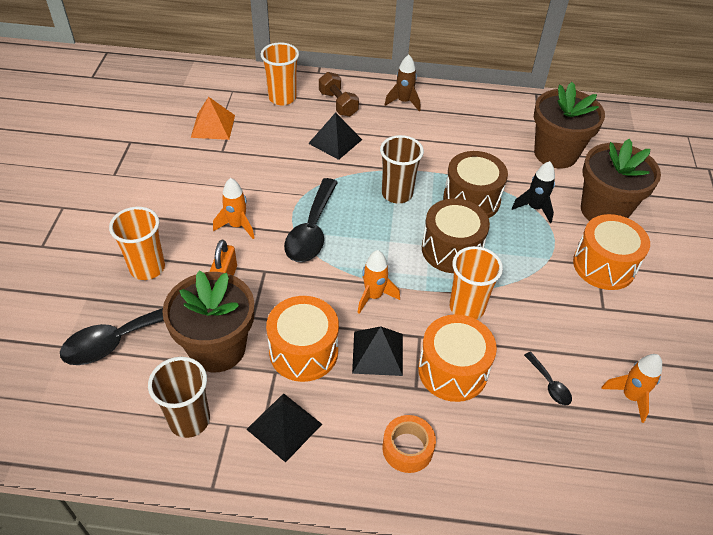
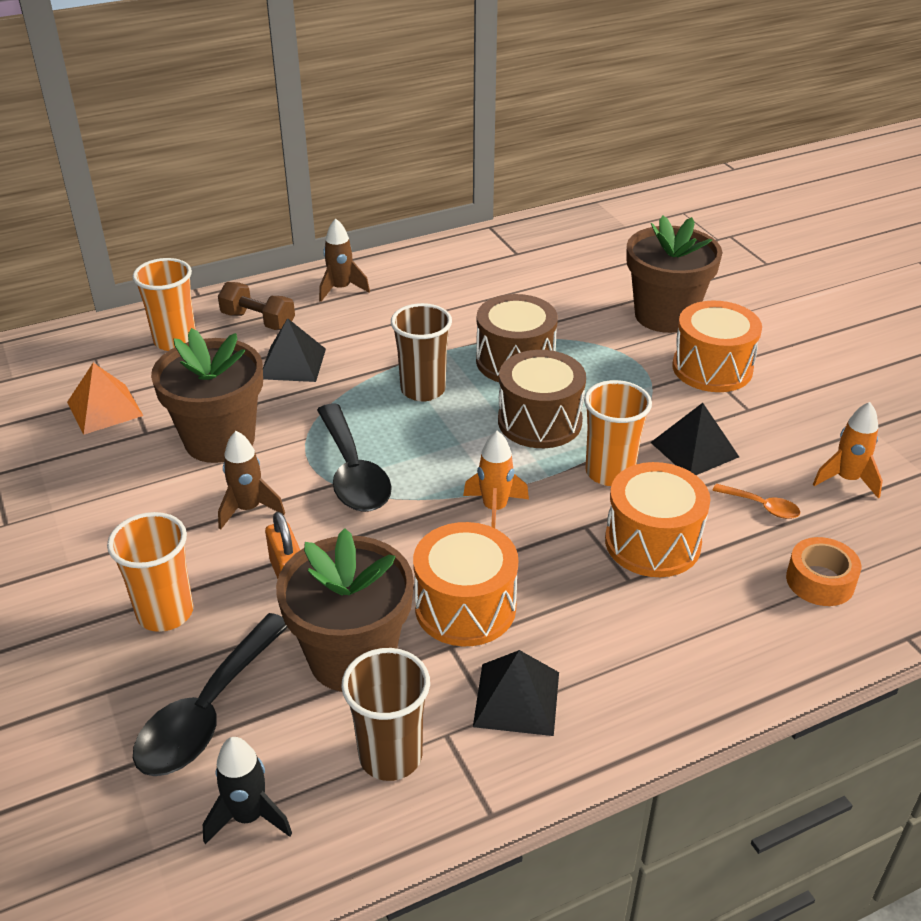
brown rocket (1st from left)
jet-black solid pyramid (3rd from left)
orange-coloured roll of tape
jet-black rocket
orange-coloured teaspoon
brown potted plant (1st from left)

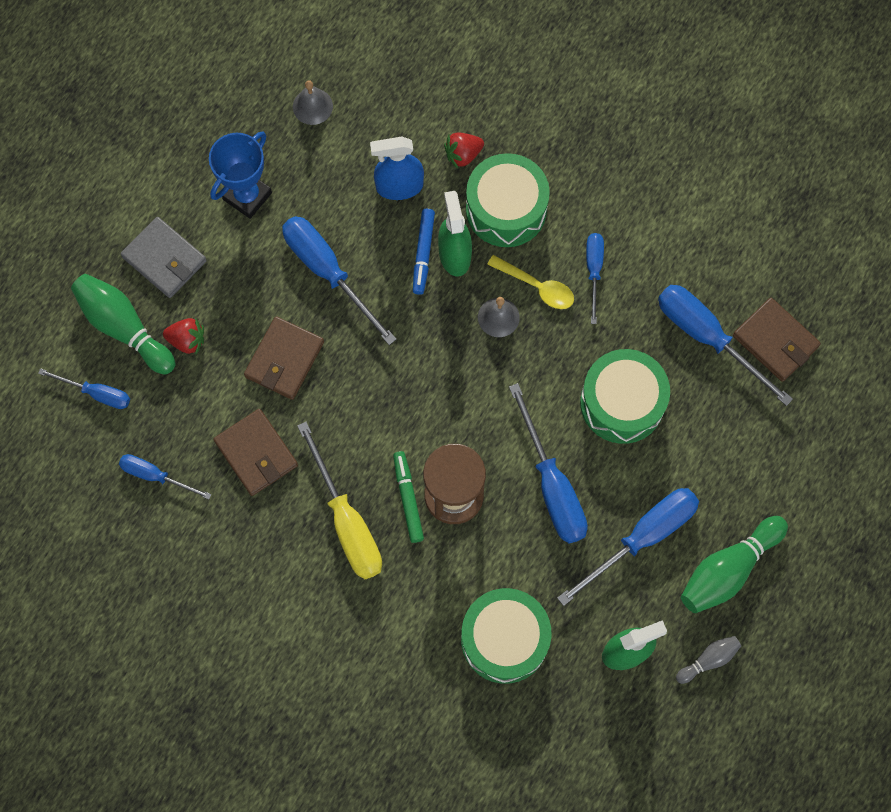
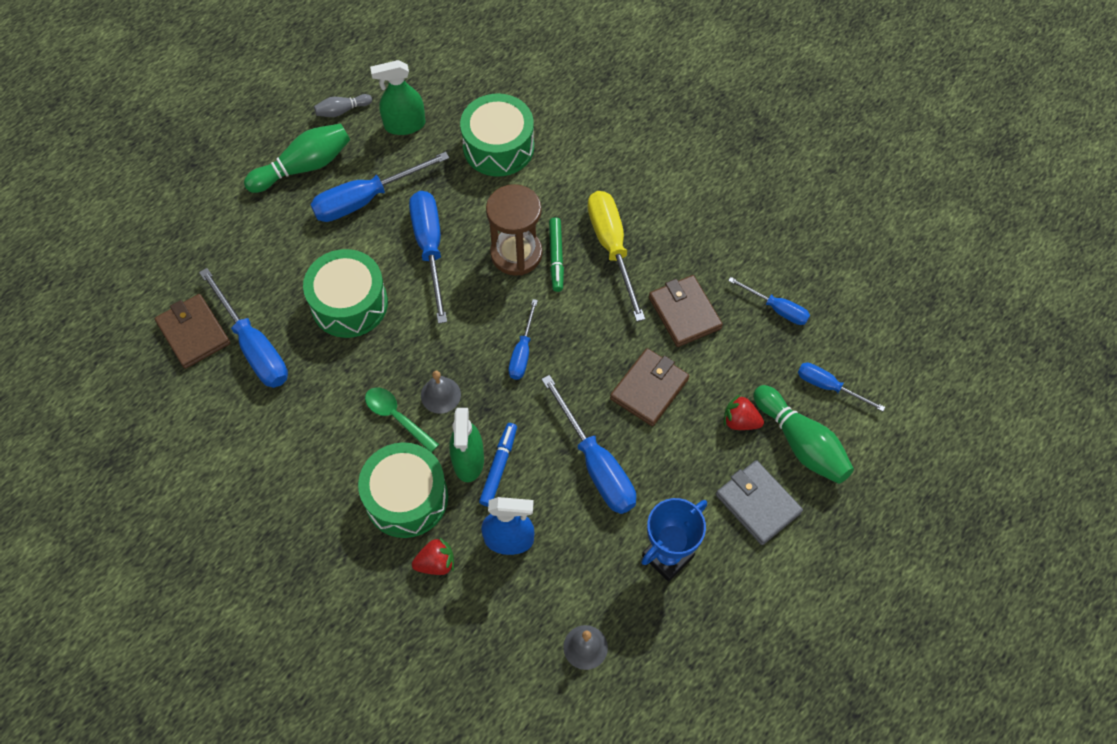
green teaspoon
cobalt flat screwdriver (4th from left)

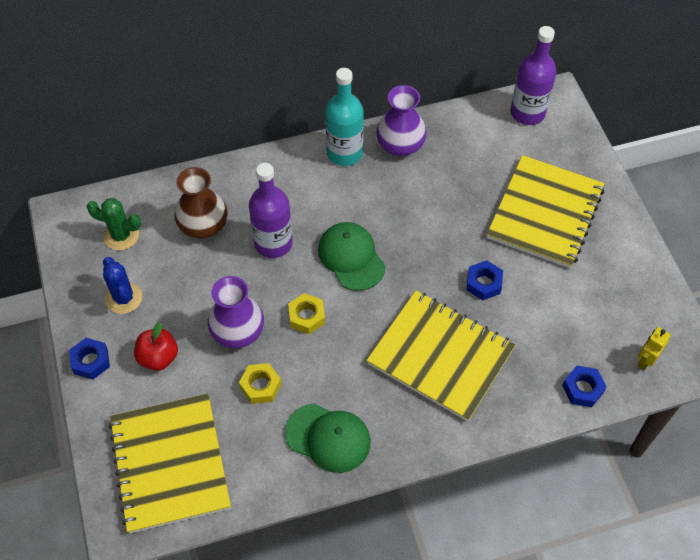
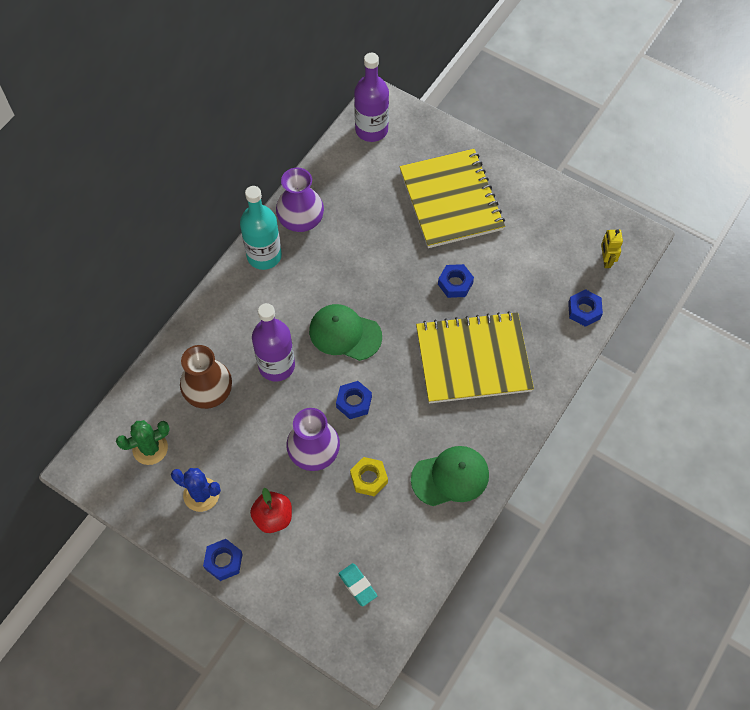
teal eraser
cobalt nut (2nd from left)

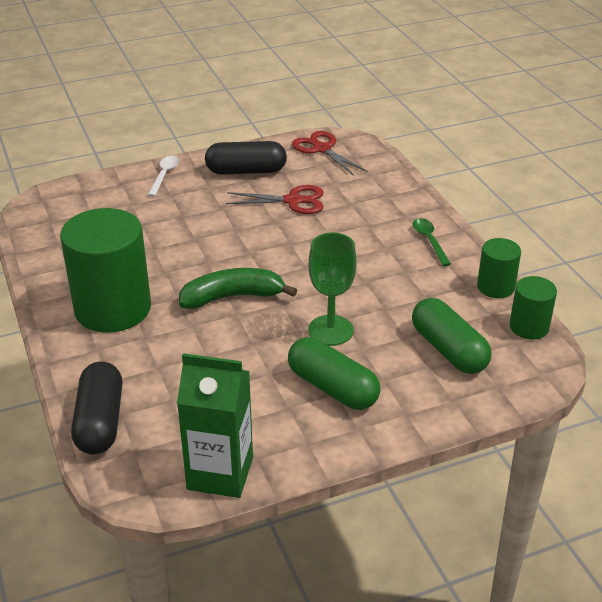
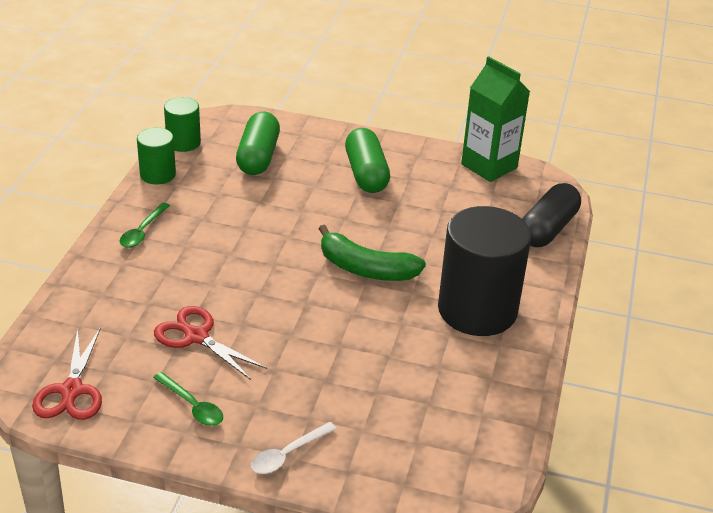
jet-black solid cylinder
green teaspoon (2nd from left)
green wine glass

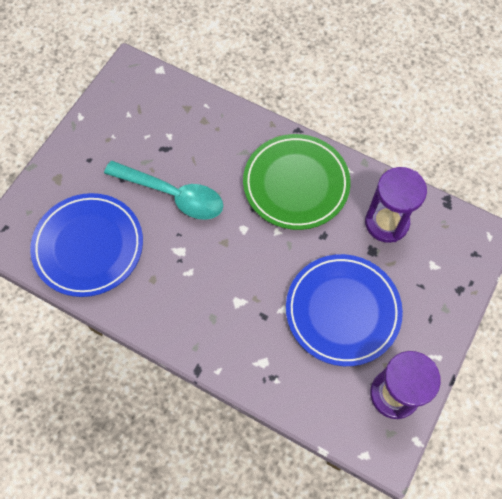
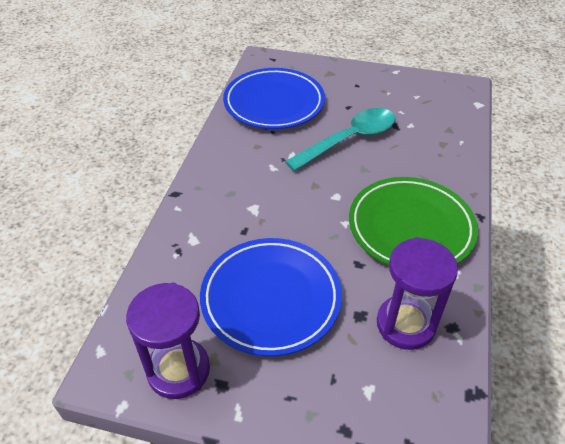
teal teaspoon

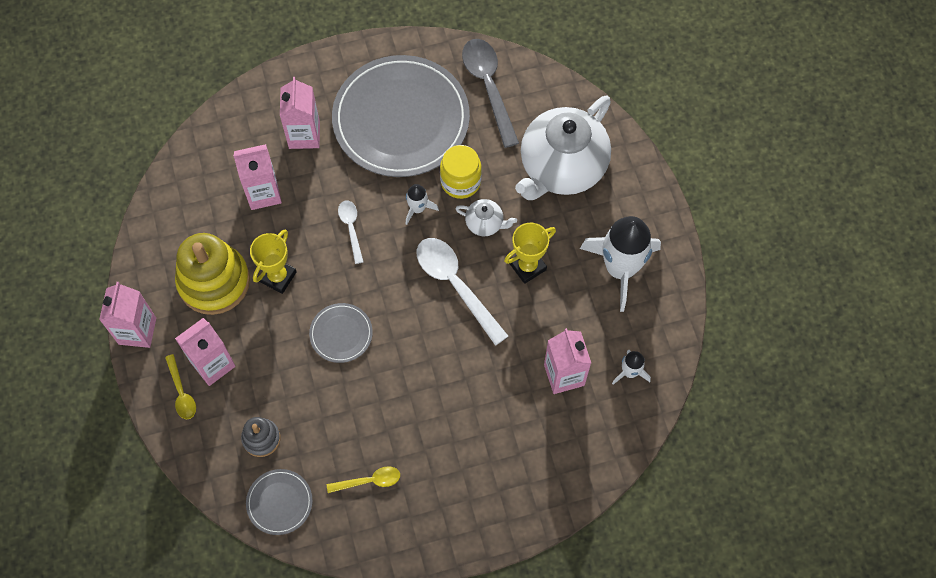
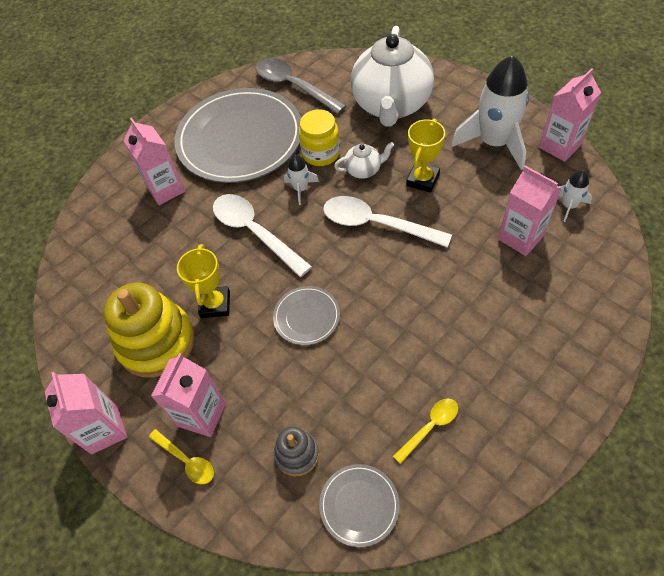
pink juice carton (5th from left)
snow-white teaspoon (1st from left)

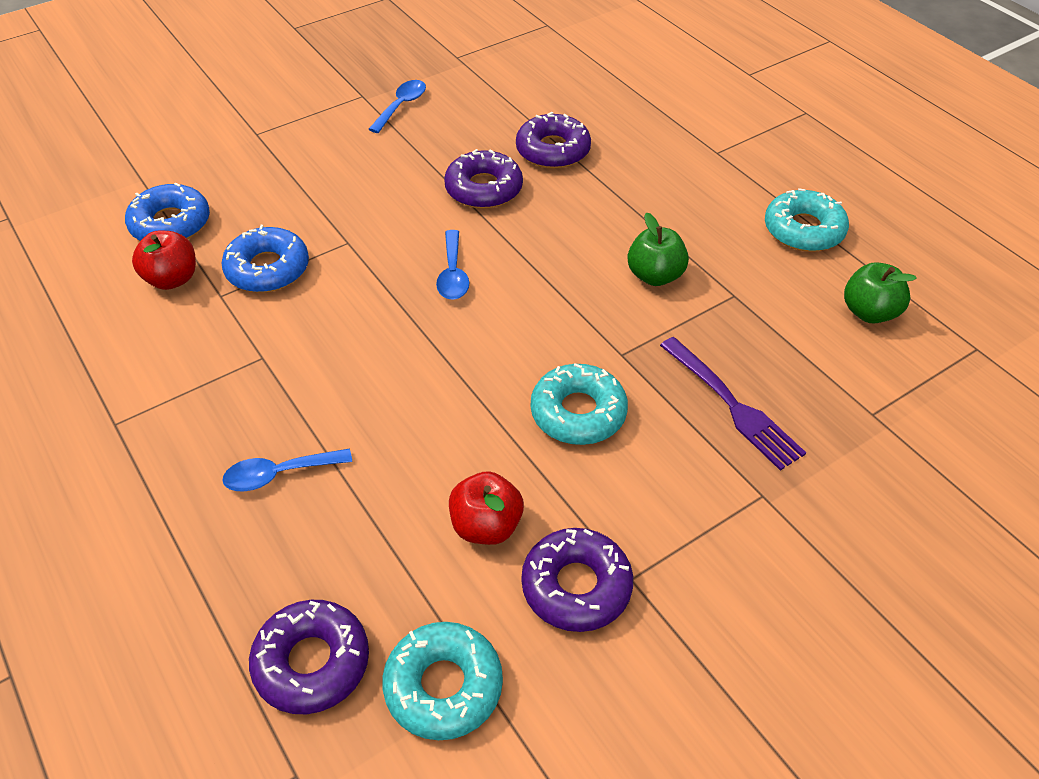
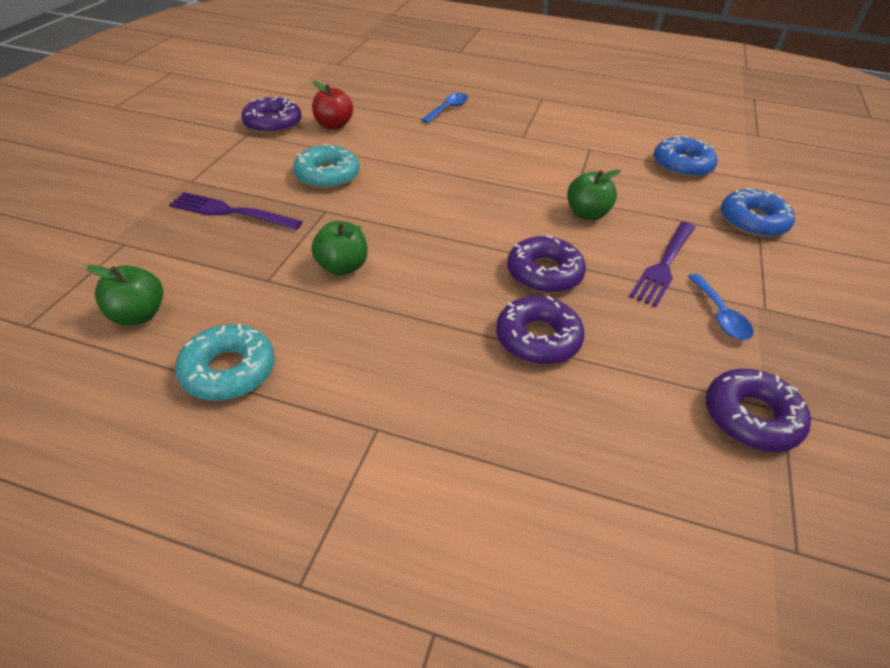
scarlet apple fruit (1st from left in the first image)
cobalt donut (2nd from left)
violet donut (4th from left)
teal donut (1st from left in the first image)
cobalt teaspoon (3rd from left in the first image)
green apple fruit (3rd from left)
violet dinner fork (2nd from left)

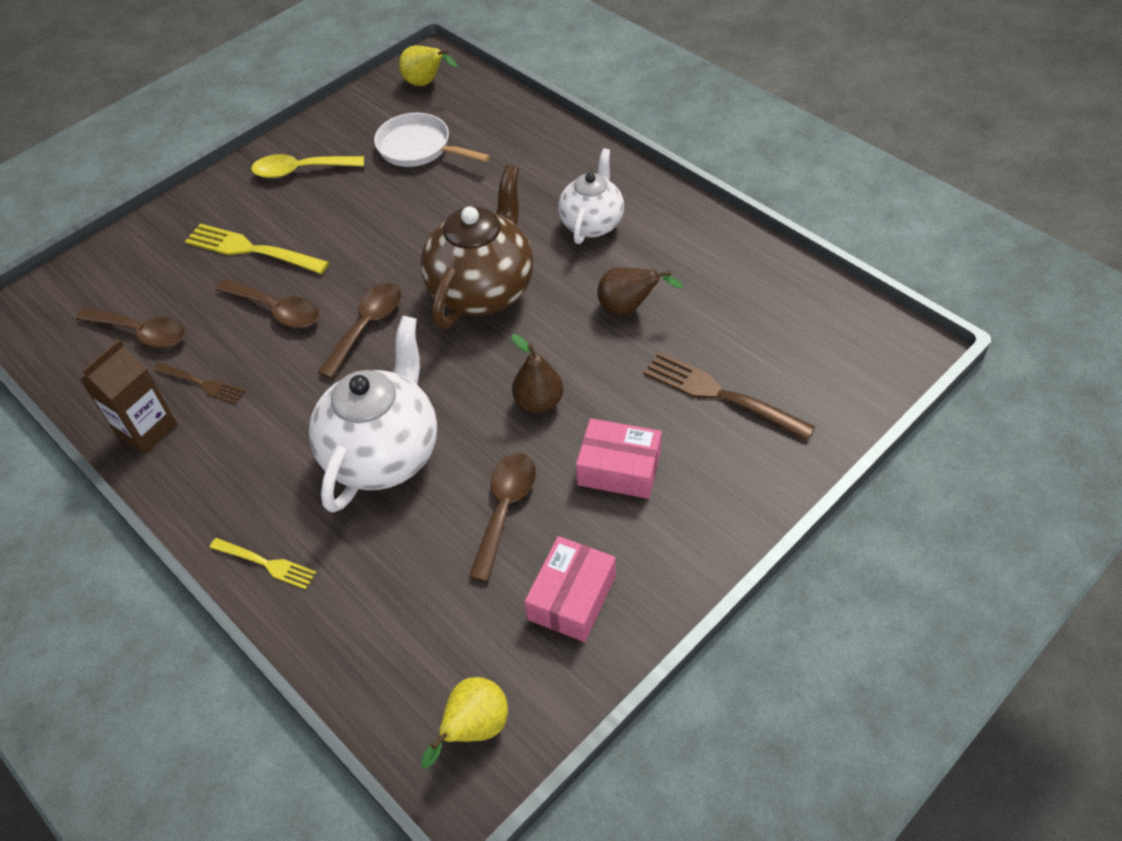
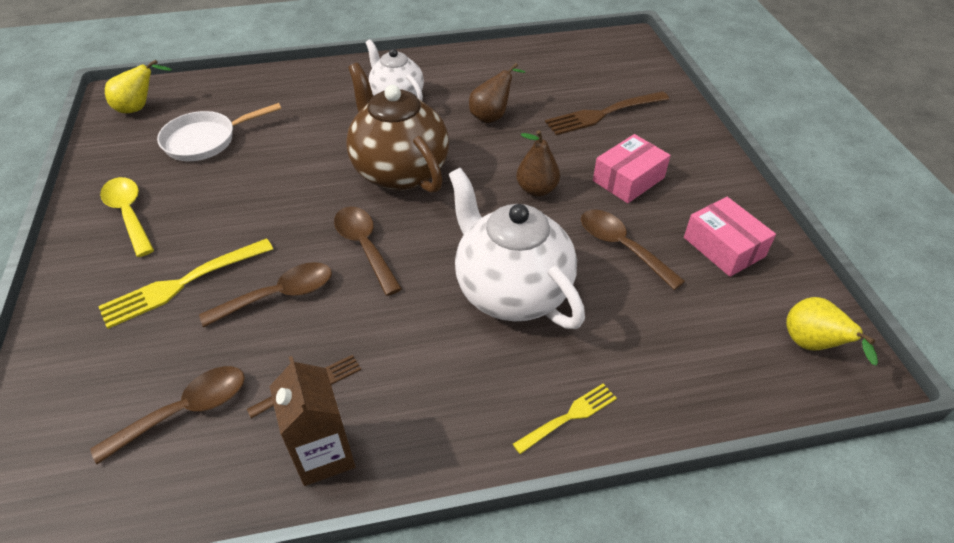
bright yellow teaspoon

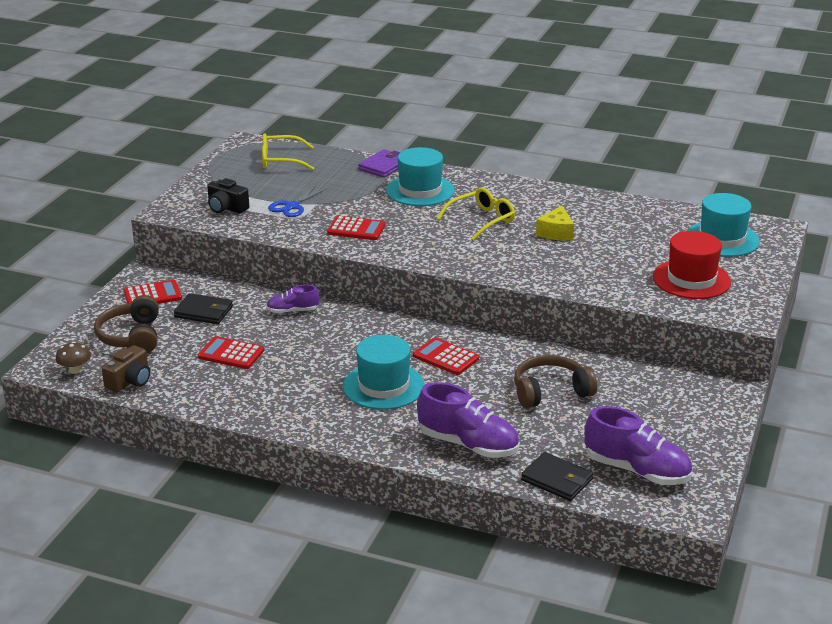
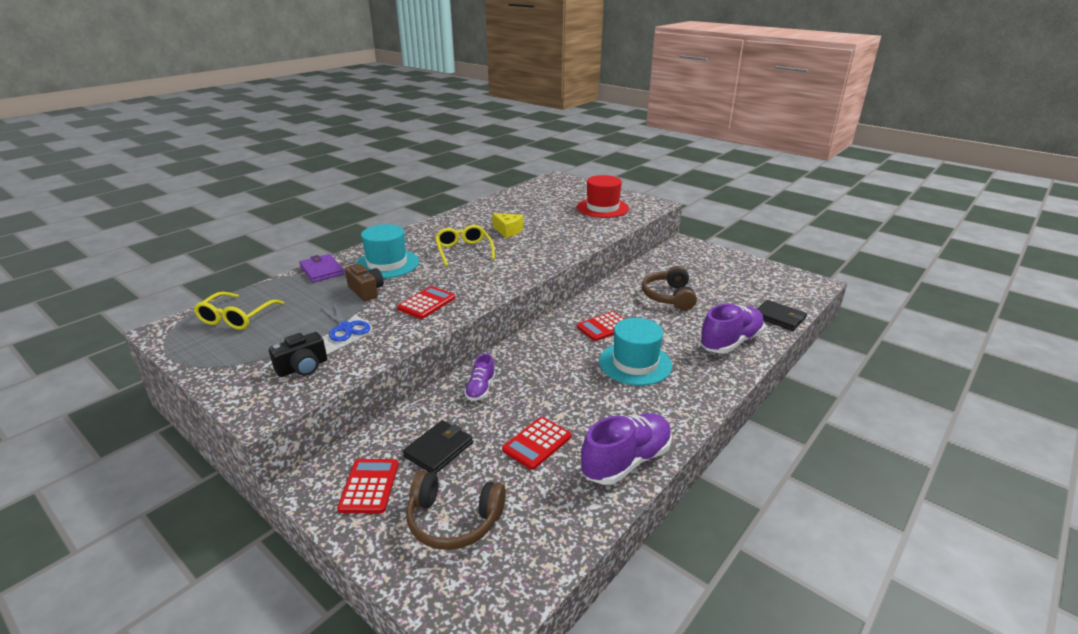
brown toadstool
brown camera
jet-black card wallet (2nd from left)
violet shoe (2nd from left)
teal hat (3rd from left in the first image)

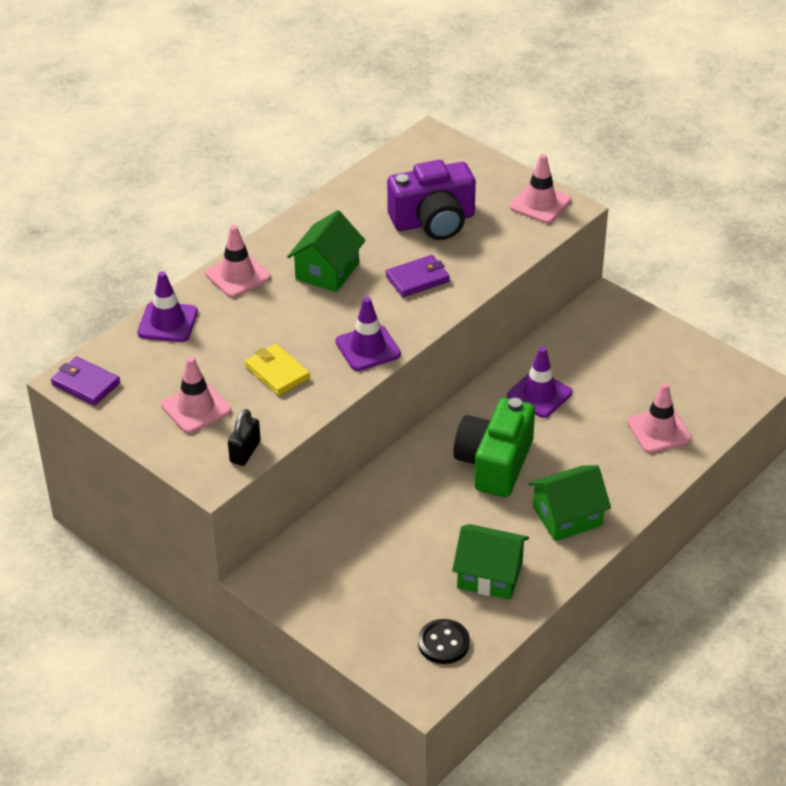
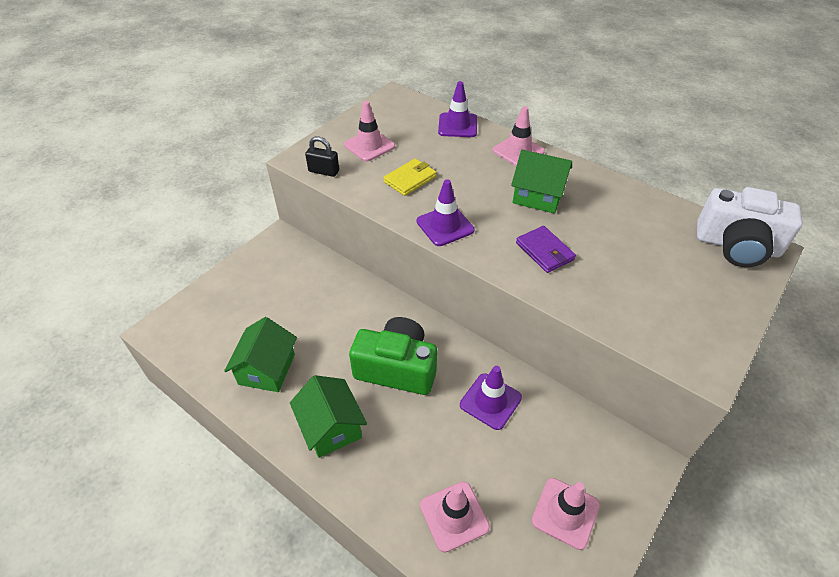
violet card wallet (1st from left in the first image)
violet camera
jet-black button
pink traffic cone (4th from left)
snow-white camera

